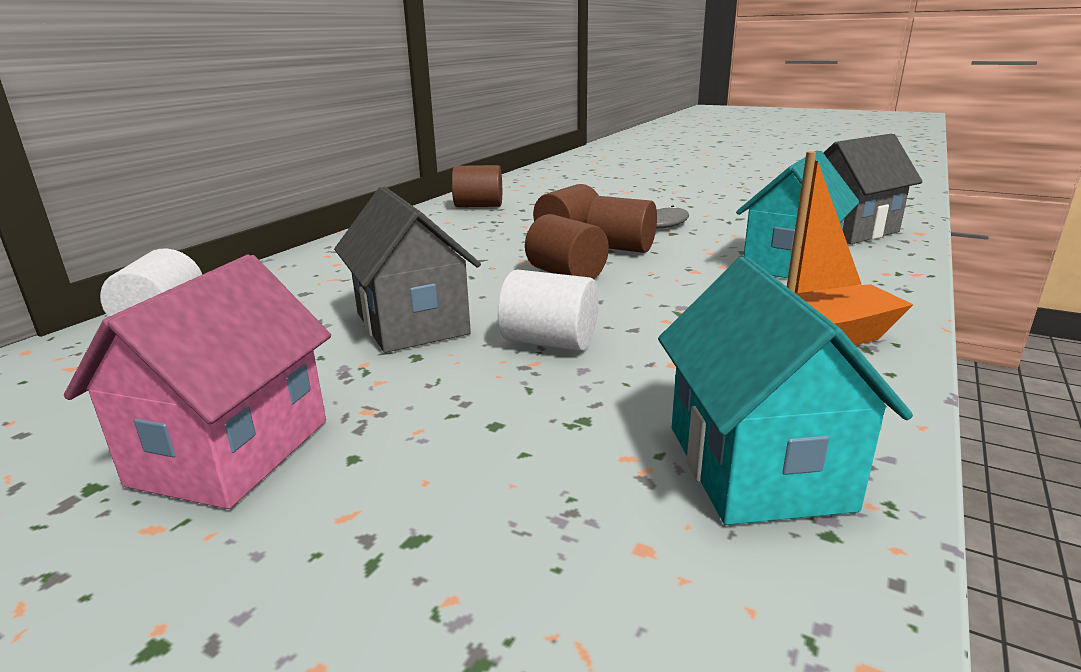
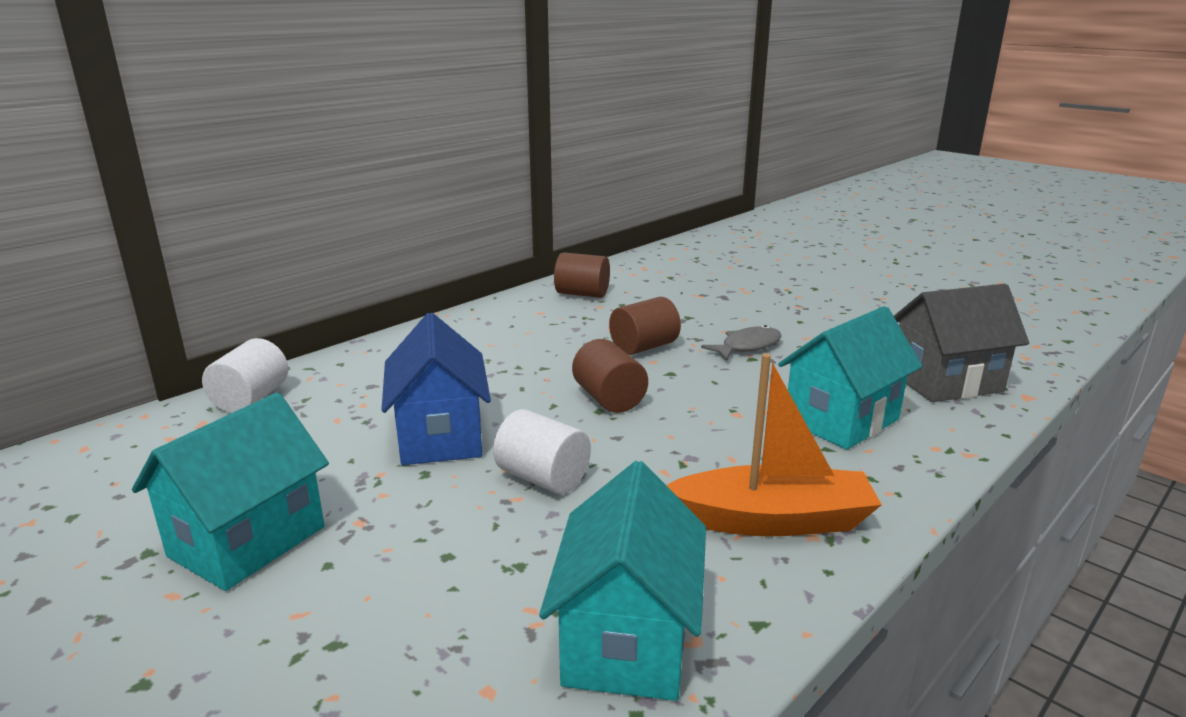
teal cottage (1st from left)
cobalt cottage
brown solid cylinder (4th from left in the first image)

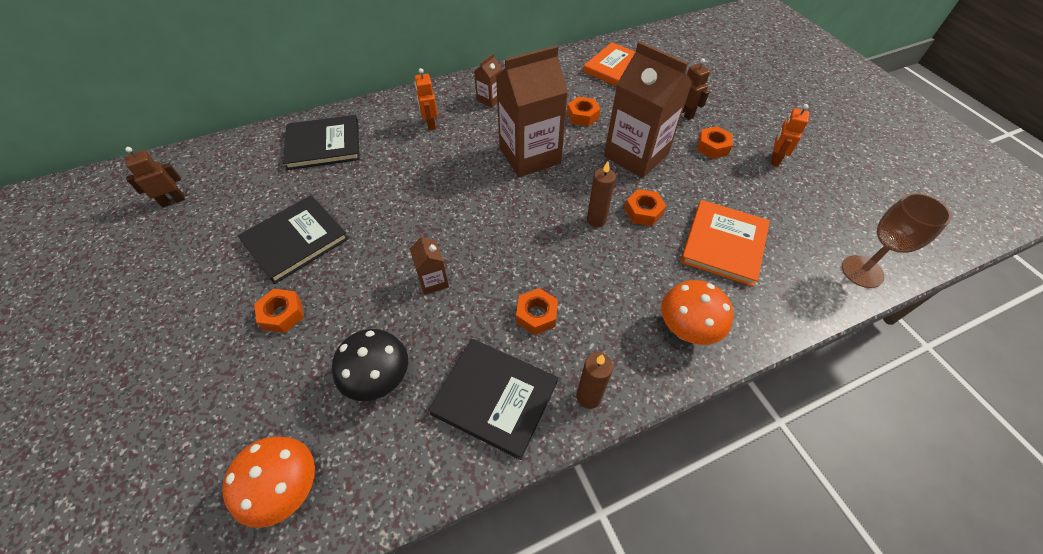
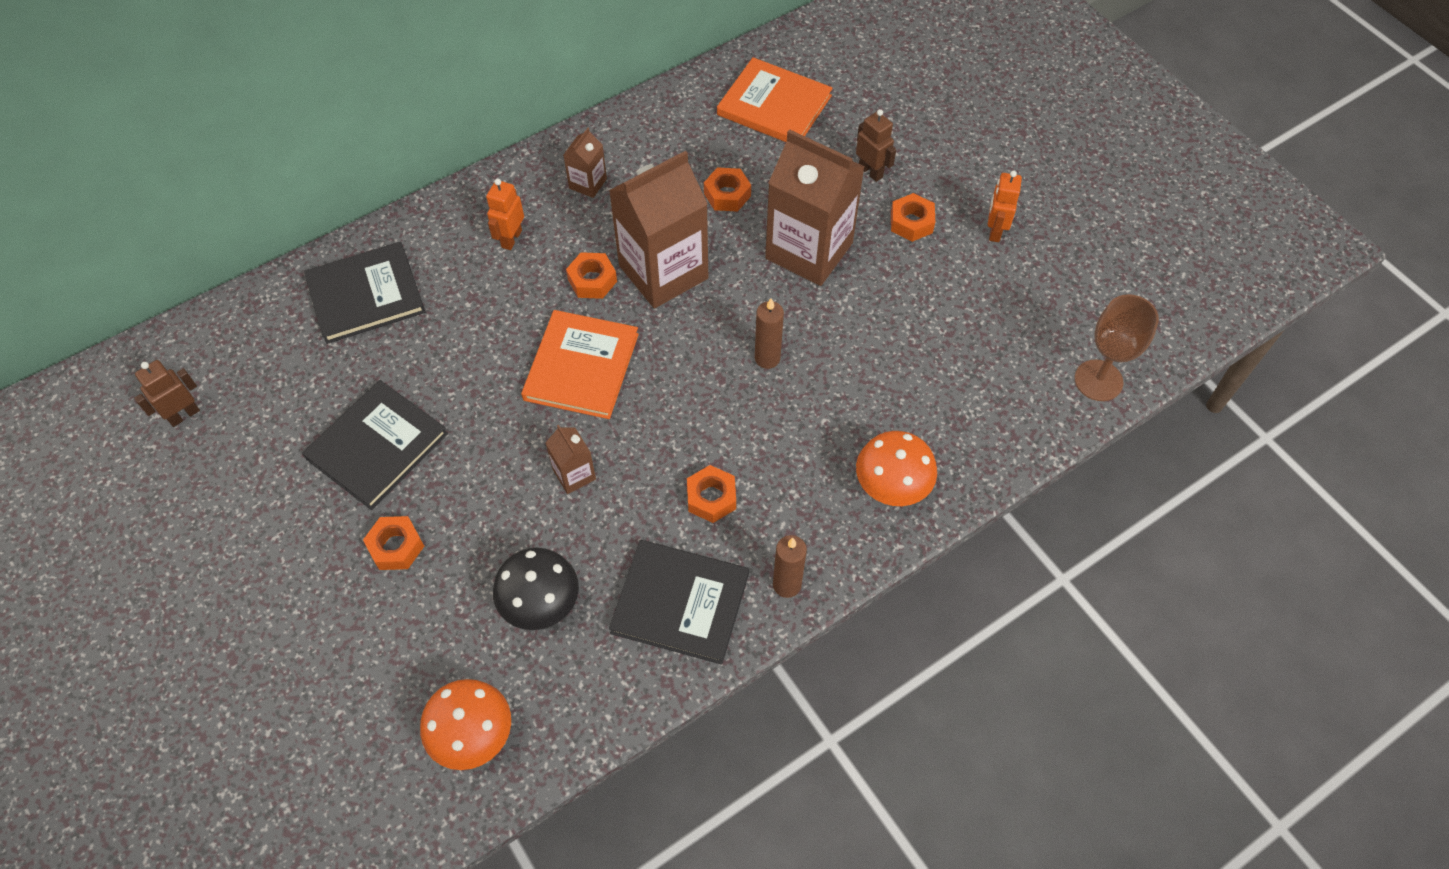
orange-coloured robot (1st from left)
orange-coloured nut (2nd from left)
orange-coloured book (1st from left)

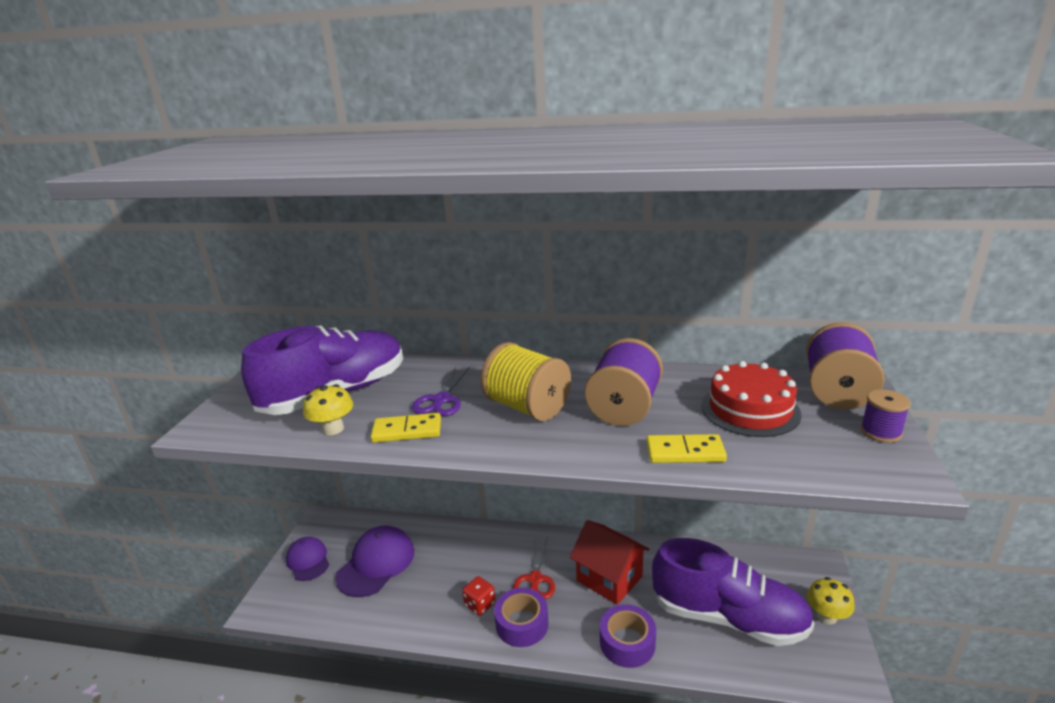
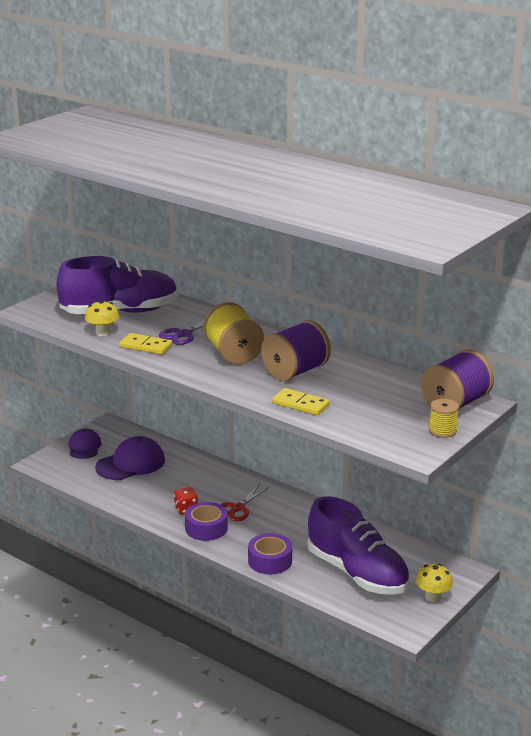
scarlet cottage
scarlet cake
bright yellow reel of thread (2nd from left)

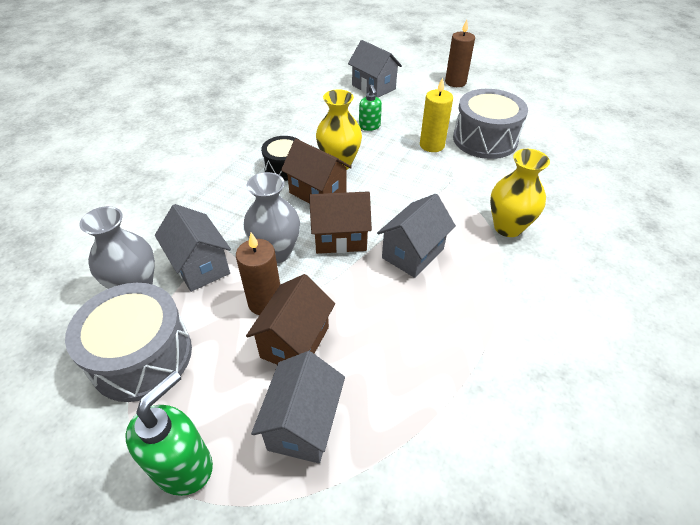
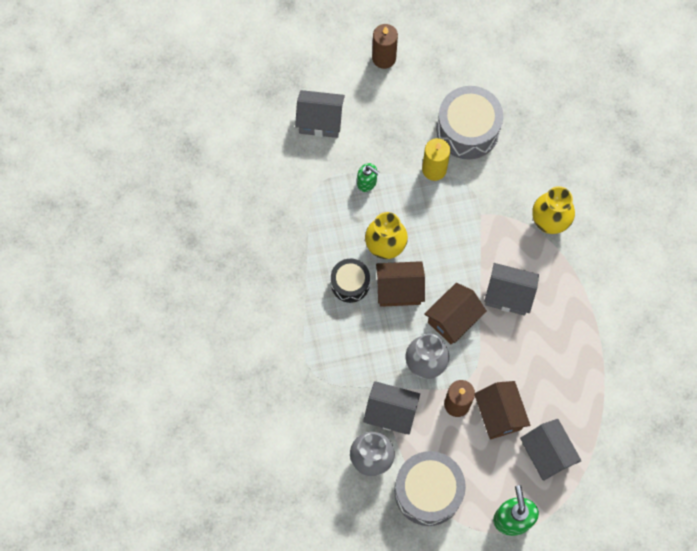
gray cottage (3rd from left)

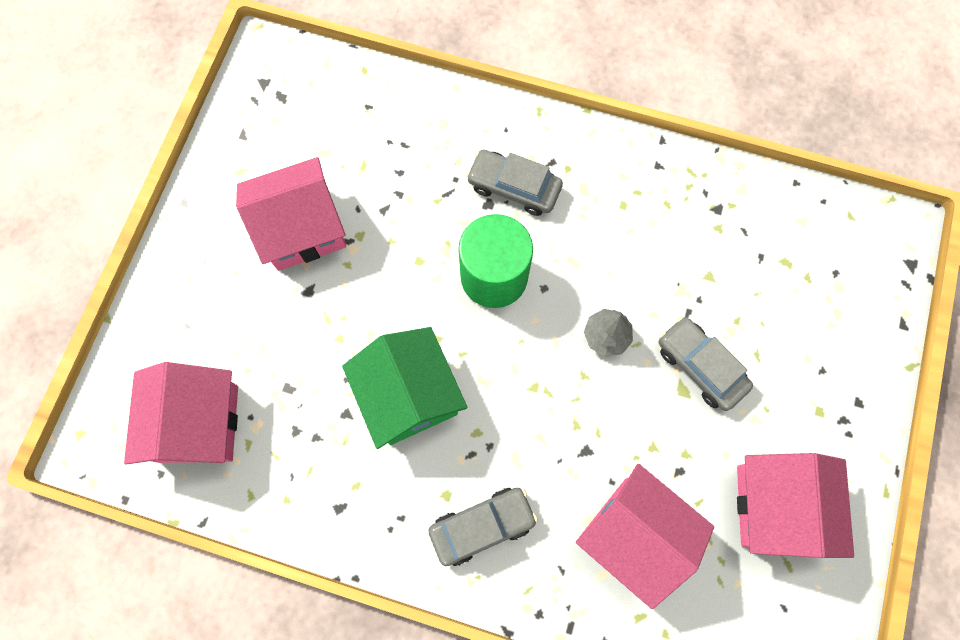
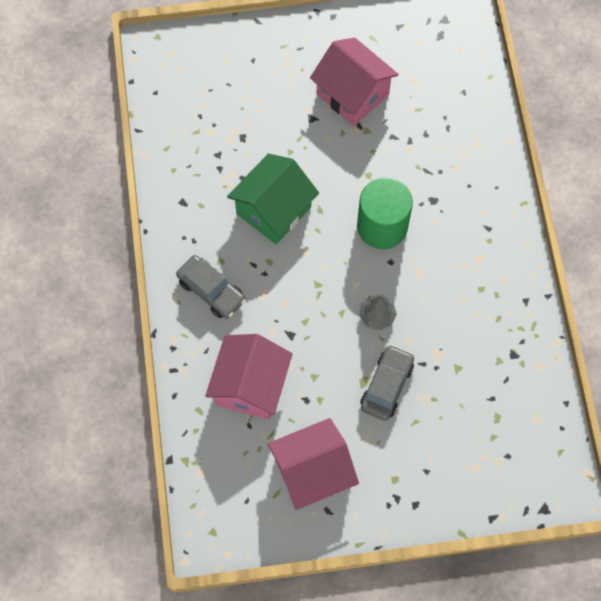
pink cottage (1st from left in the first image)
gray automobile (2nd from left in the first image)

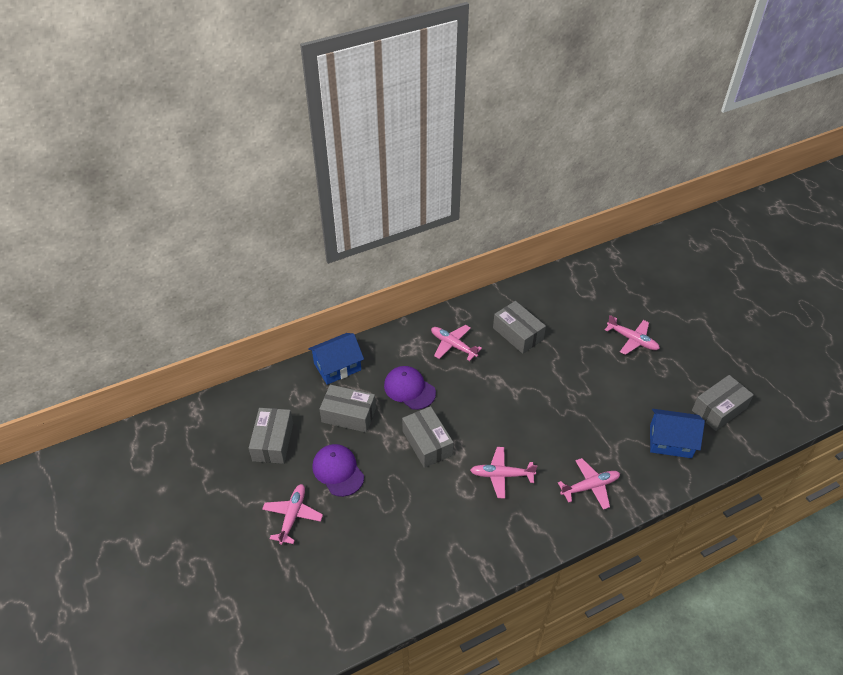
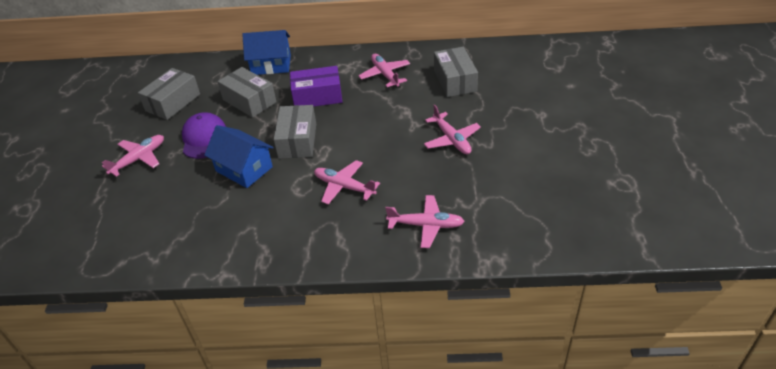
violet package
pink plane (5th from left)
cobalt cottage (1st from left)
gray package (5th from left in the first image)

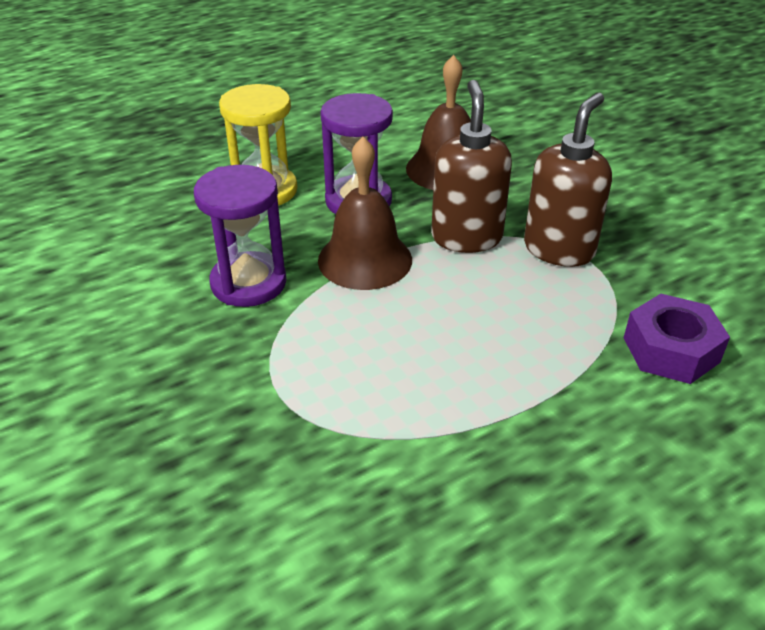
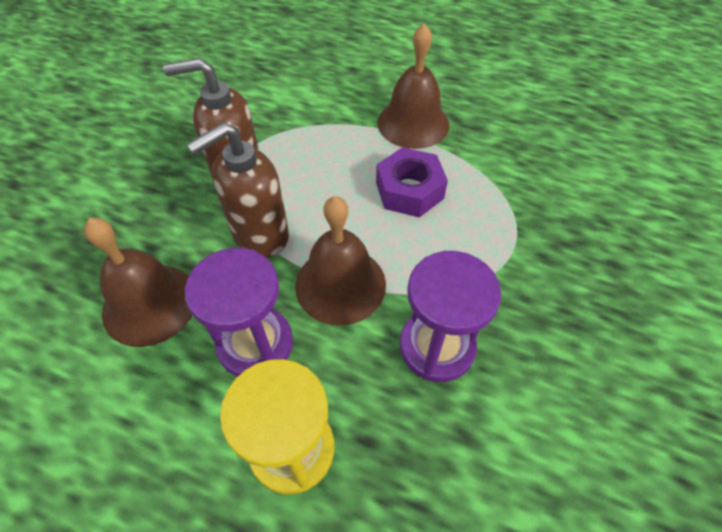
violet nut
brown school bell (3rd from left)

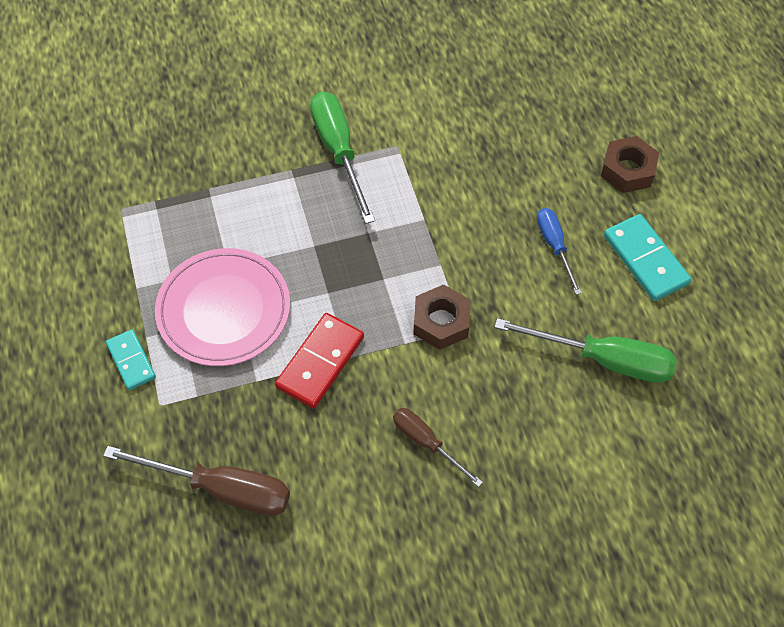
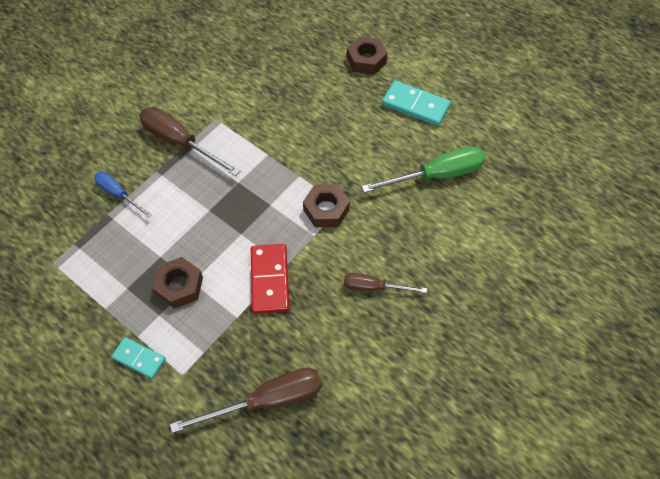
brown nut (1st from left)
brown flat screwdriver (1st from left)
cobalt flat screwdriver

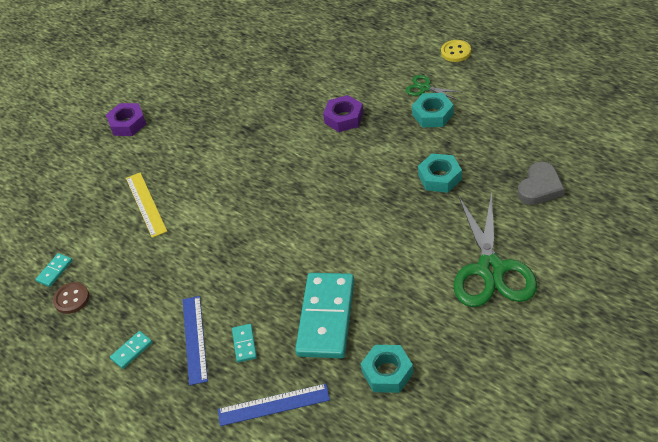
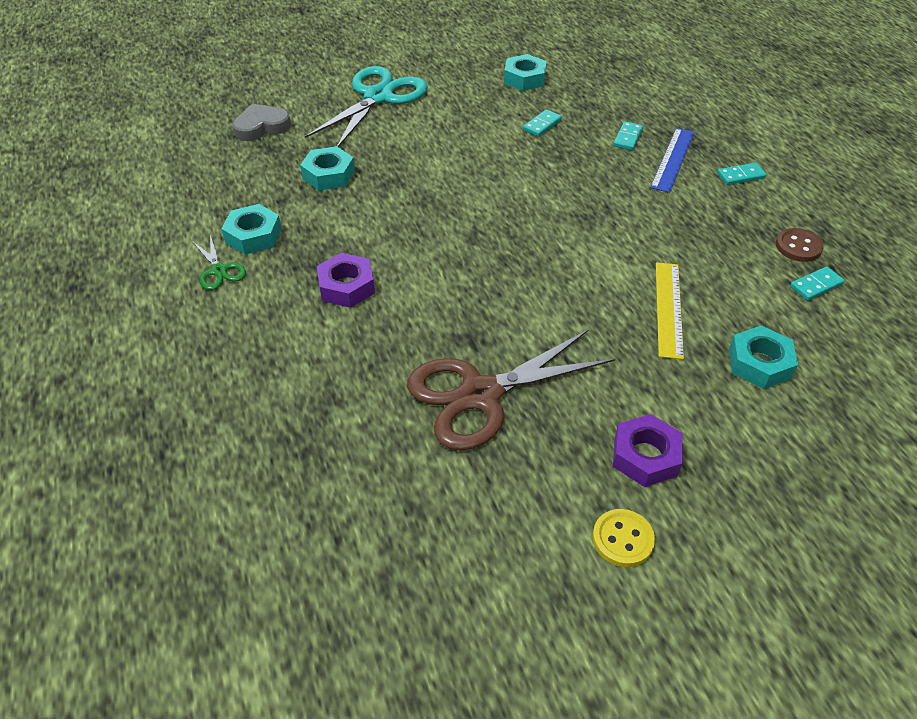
cobalt straightedge (2nd from left in the first image)
teal domino (1st from left)
bright yellow button
teal pair of scissors
brown pair of scissors
teal nut (4th from left)

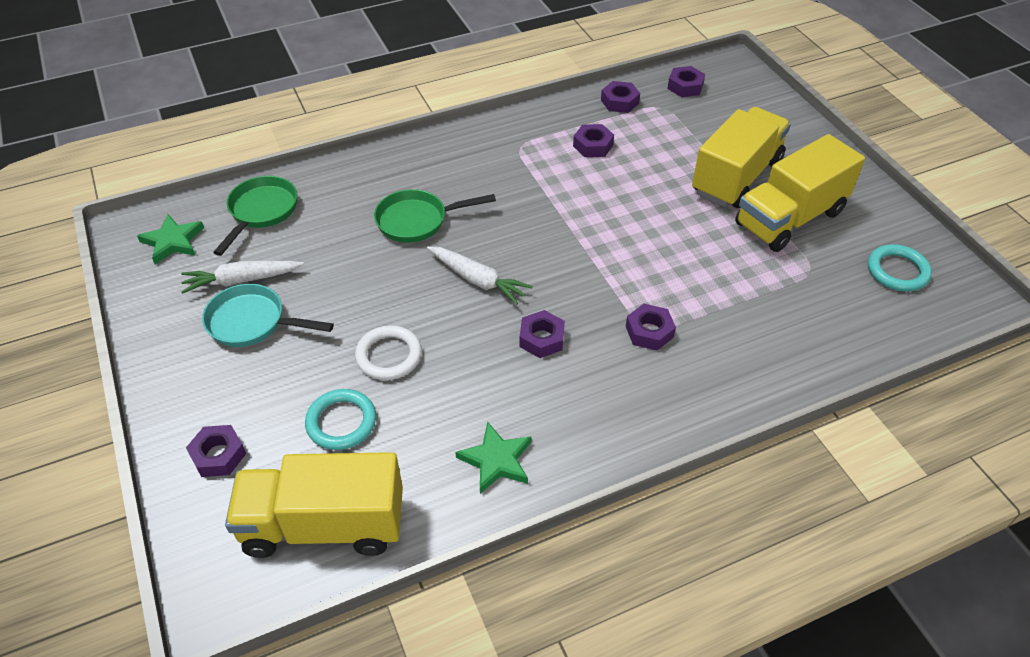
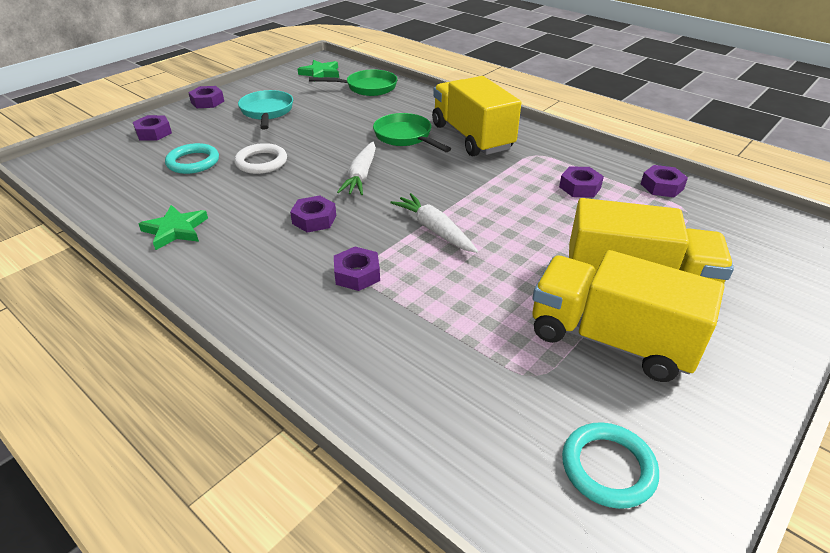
snow-white toy carrot (2nd from left)
bright yellow lorry (1st from left)
violet nut (2nd from left)

